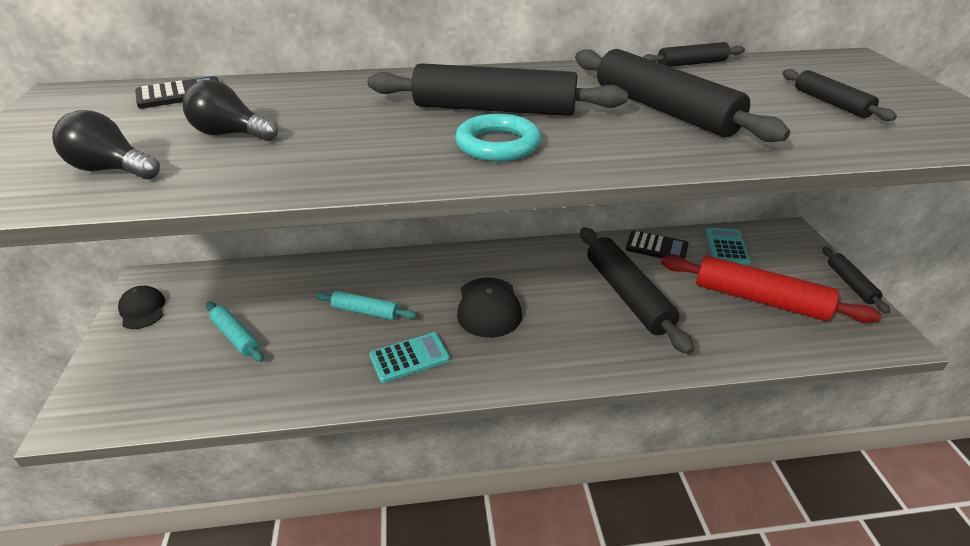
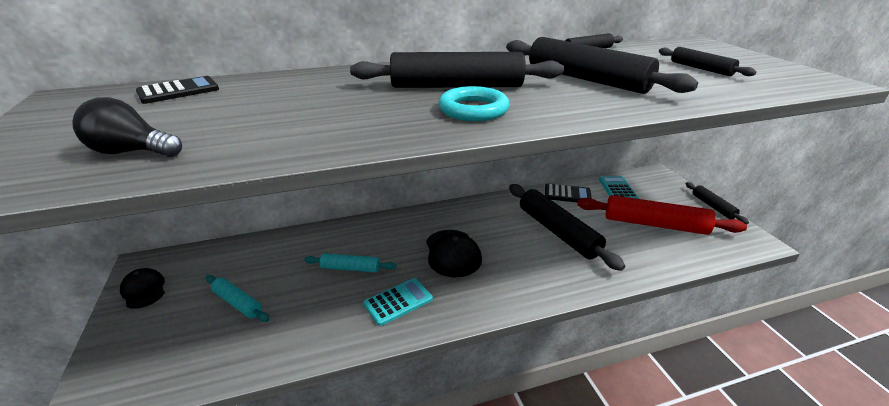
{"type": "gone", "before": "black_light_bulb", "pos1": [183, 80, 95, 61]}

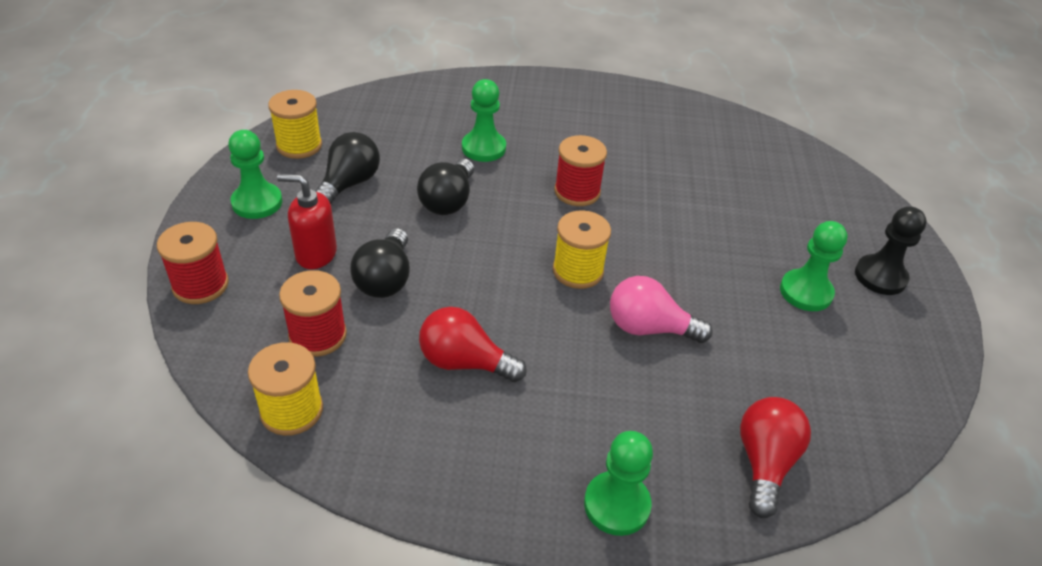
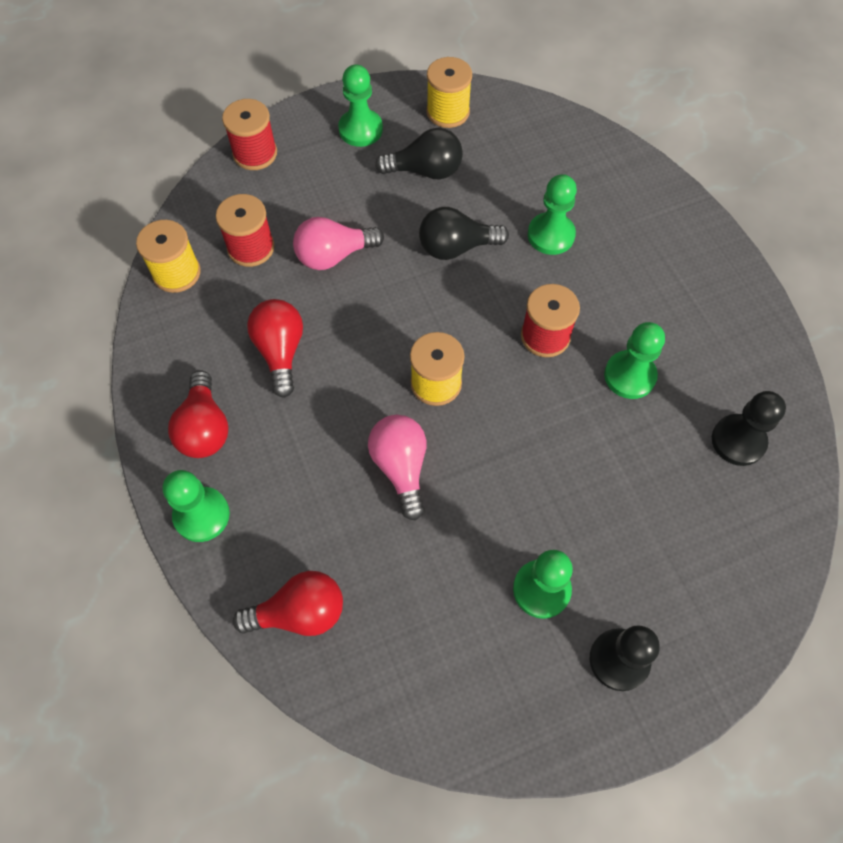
{"type": "new", "after": "red_light_bulb", "pos2": [168, 371, 60, 87]}
{"type": "repainted", "before": "black_light_bulb", "after": "pink_light_bulb", "pos1": [350, 228, 60, 70], "pos2": [293, 217, 91, 53]}
{"type": "new", "after": "green_pawn", "pos2": [604, 322, 61, 77]}
{"type": "new", "after": "black_pawn", "pos2": [712, 391, 74, 75]}
{"type": "gone", "before": "red_soap_dispenser", "pos1": [277, 174, 60, 95]}

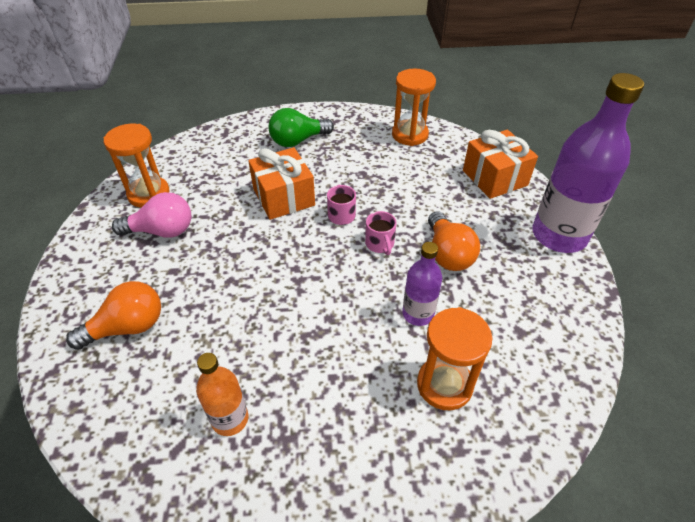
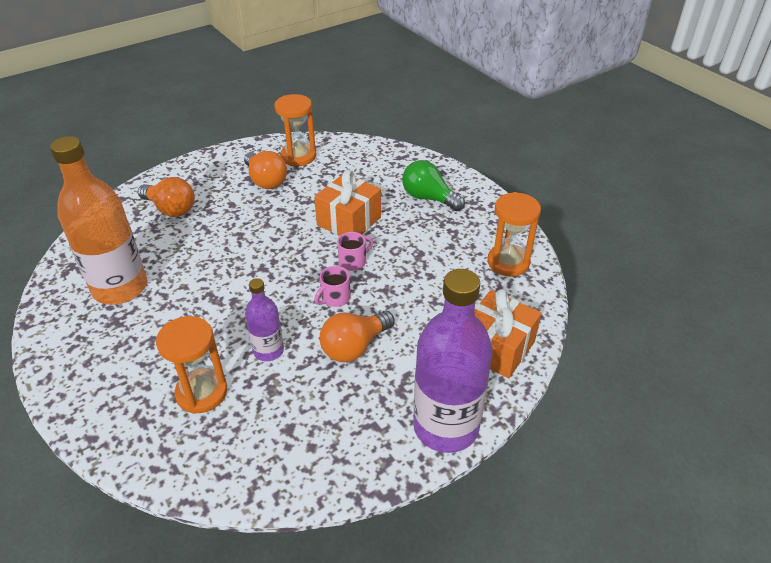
{"type": "scaled", "before": "orange_bottle", "pos1": [196, 353, 52, 83], "pos2": [50, 136, 97, 169], "scale": 1.94}
{"type": "repainted", "before": "pink_light_bulb", "after": "orange_light_bulb", "pos1": [112, 192, 80, 46], "pos2": [244, 151, 43, 38]}

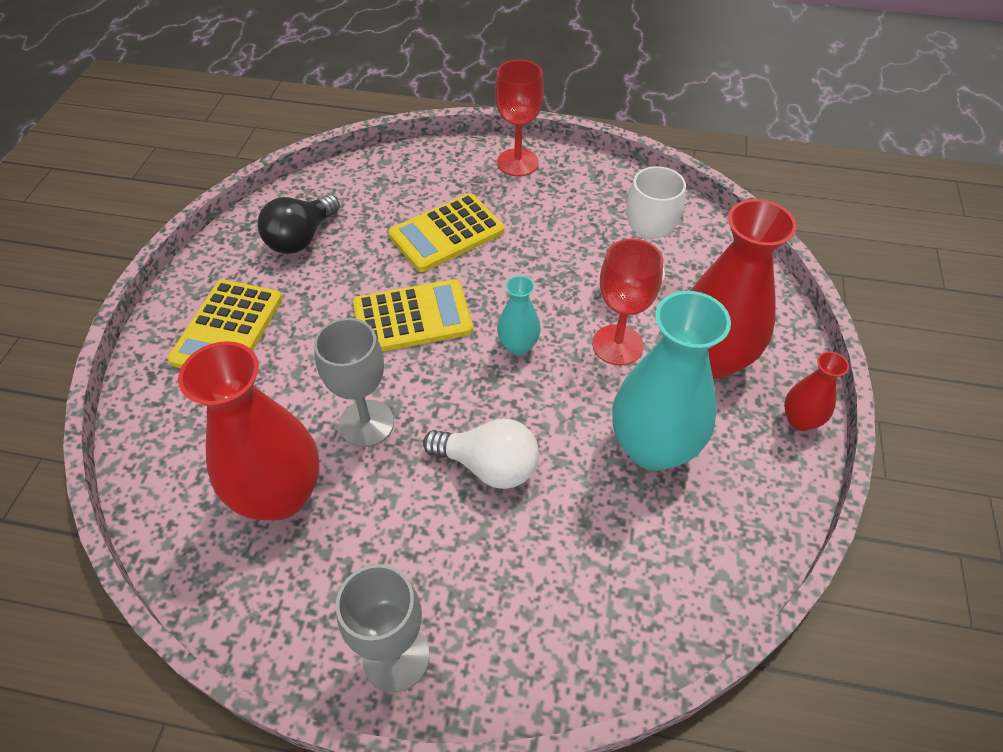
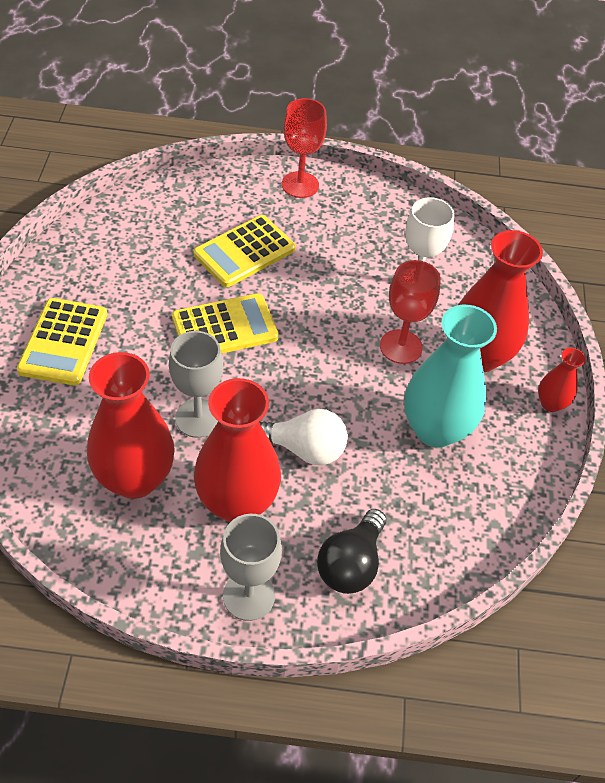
{"type": "new", "after": "red_vase", "pos2": [194, 378, 87, 144]}
{"type": "shifted", "before": "black_light_bulb", "pos1": [258, 194, 82, 60], "pos2": [317, 509, 69, 85]}
{"type": "gone", "before": "turquoise_vase", "pos1": [497, 276, 44, 79]}

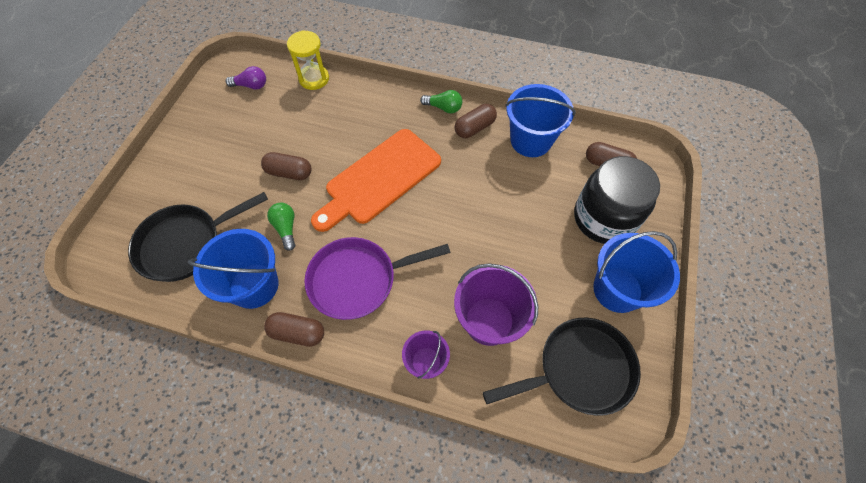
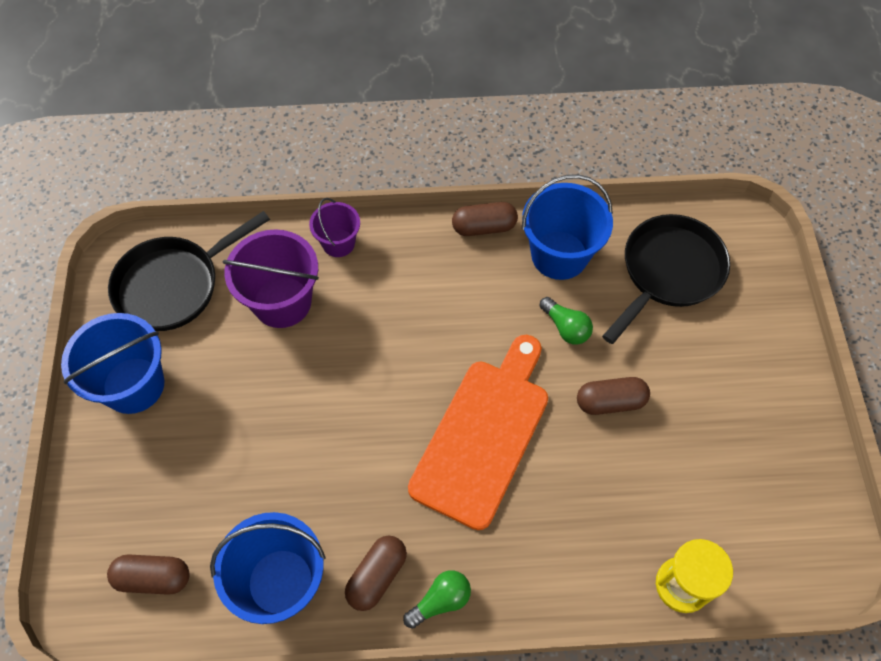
{"type": "rotated", "before": "green_light_bulb", "pos1": [420, 90, 42, 23], "pos2": [403, 570, 68, 59], "turn": 150}
{"type": "gone", "before": "purple_light_bulb", "pos1": [226, 66, 40, 23]}
{"type": "gone", "before": "purple_pan", "pos1": [304, 237, 146, 83]}
{"type": "gone", "before": "black_jar", "pos1": [574, 156, 86, 88]}

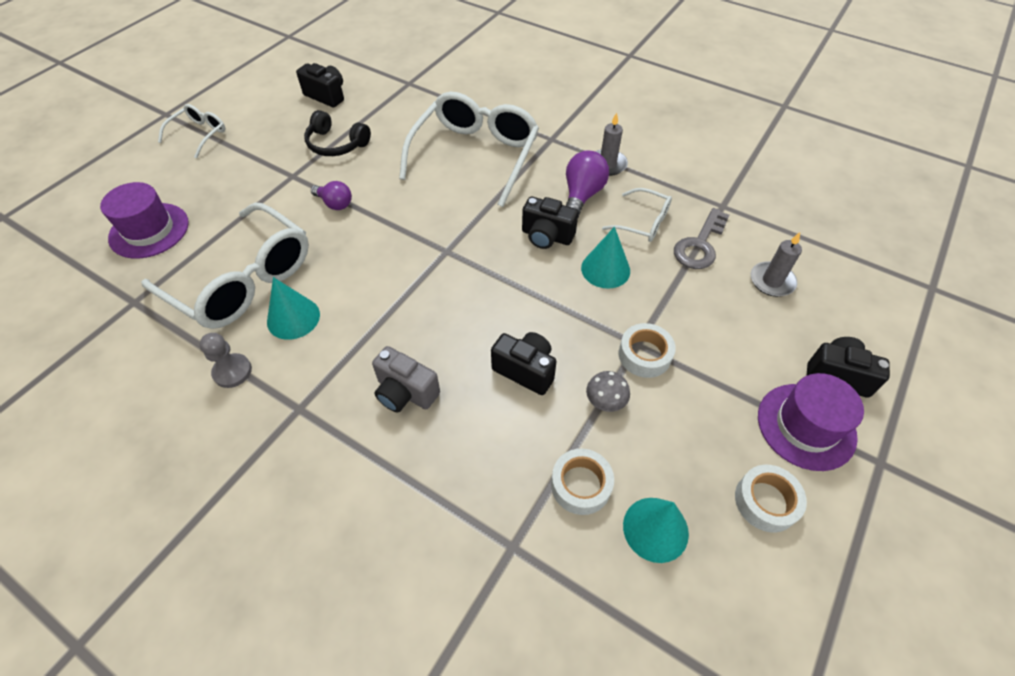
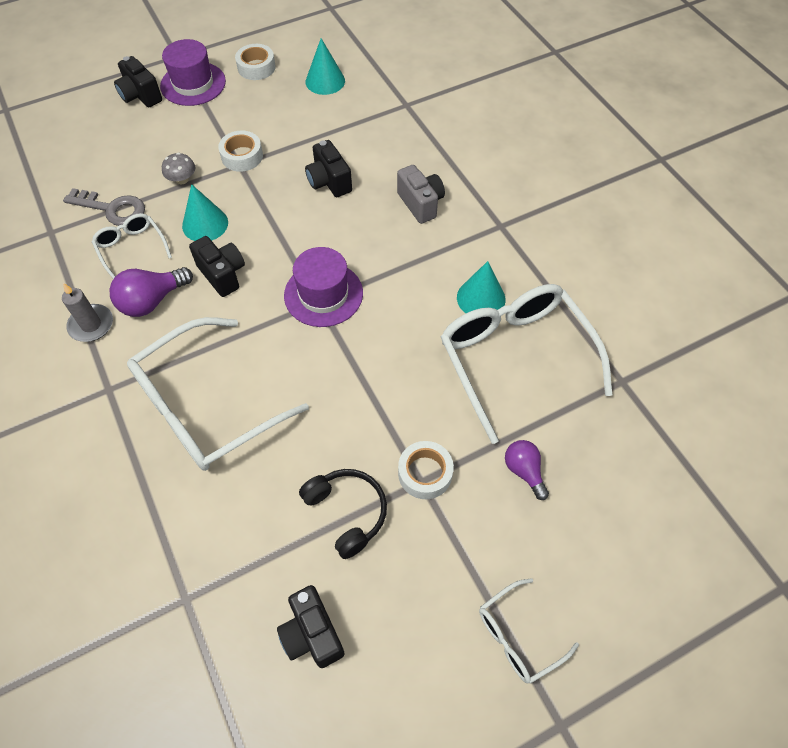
{"type": "rotated", "before": "grey_key", "pos1": [674, 208, 55, 61], "pos2": [63, 188, 82, 38], "turn": 45}
{"type": "shifted", "before": "grey_mushroom", "pos1": [586, 371, 44, 41], "pos2": [162, 153, 33, 31]}
{"type": "shifted", "before": "purple_hat", "pos1": [100, 182, 89, 77], "pos2": [284, 247, 79, 80]}
{"type": "shifted", "before": "white_tape", "pos1": [551, 449, 63, 66], "pos2": [398, 441, 56, 58]}
{"type": "shifted", "before": "purple_light_bulb", "pos1": [311, 181, 41, 29], "pos2": [505, 440, 44, 60]}
{"type": "gone", "before": "grey_pawn", "pos1": [199, 333, 53, 55]}
{"type": "gone", "before": "grey_candle", "pos1": [751, 232, 51, 65]}

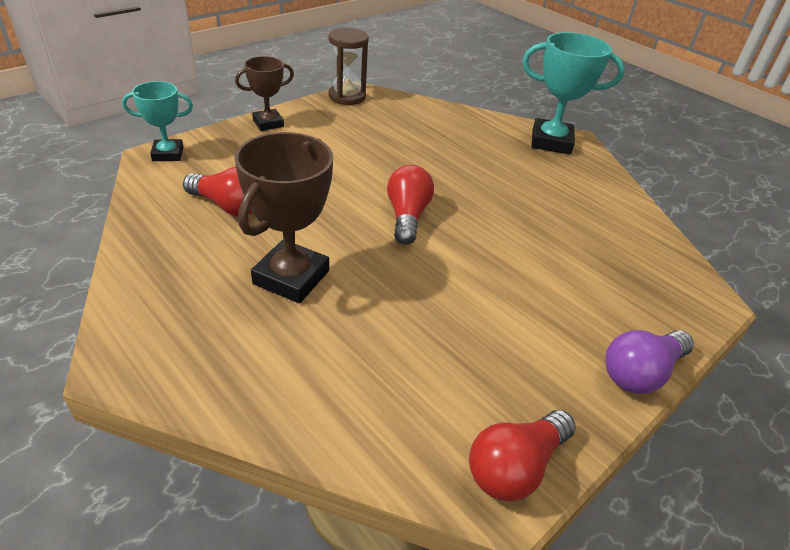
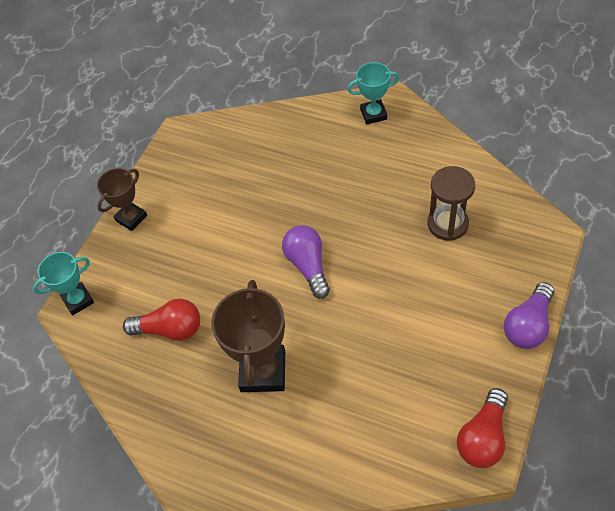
{"type": "repainted", "before": "red_light_bulb", "after": "purple_light_bulb", "pos1": [387, 165, 47, 80], "pos2": [282, 225, 48, 74]}
{"type": "scaled", "before": "turquoise_trophy", "pos1": [522, 32, 103, 122], "pos2": [347, 62, 52, 62], "scale": 0.61}
{"type": "shifted", "before": "brown_hourglass", "pos1": [328, 28, 41, 77], "pos2": [427, 166, 48, 75]}

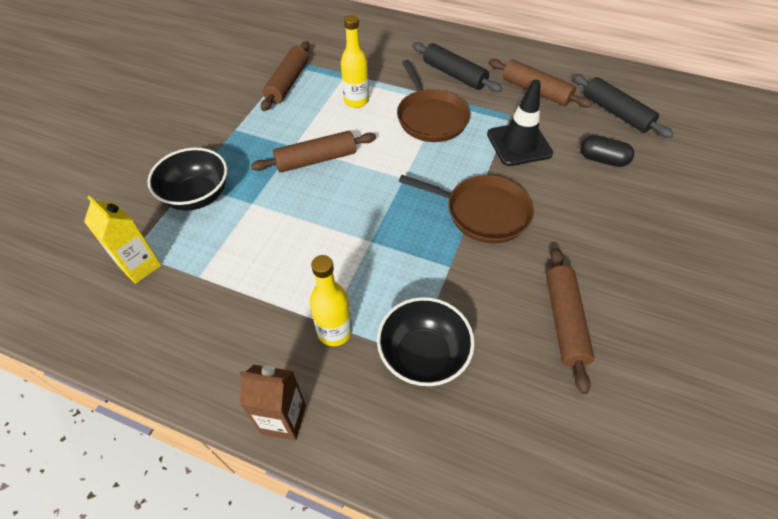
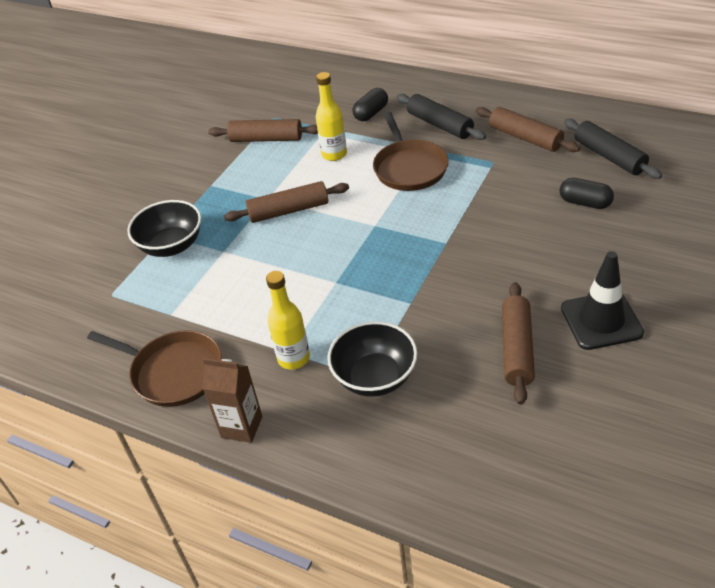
{"type": "shifted", "before": "brown_pan", "pos1": [399, 175, 135, 69], "pos2": [87, 330, 135, 77]}
{"type": "rotated", "before": "brown_rolling_pin", "pos1": [261, 41, 49, 70], "pos2": [208, 119, 110, 23], "turn": 75}
{"type": "new", "after": "black_capsule", "pos2": [352, 88, 36, 33]}
{"type": "shifted", "before": "black_traffic_cone", "pos1": [487, 79, 66, 87], "pos2": [561, 251, 83, 99]}
{"type": "gone", "before": "yellow_carton", "pos1": [84, 196, 77, 88]}

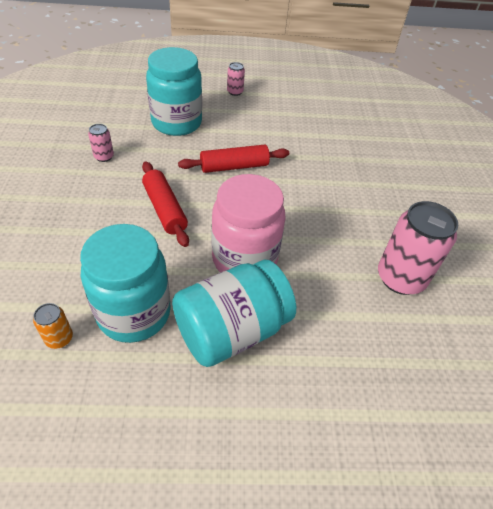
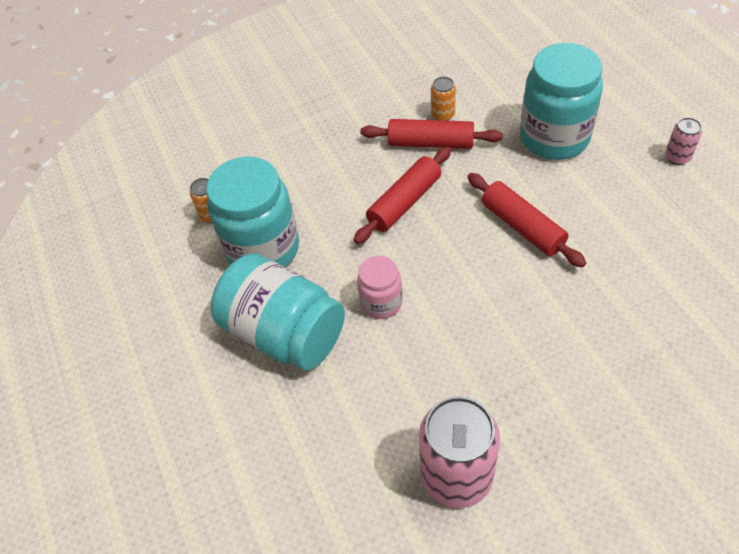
{"type": "scaled", "before": "pink_jar", "pos1": [211, 174, 74, 98], "pos2": [357, 256, 46, 63], "scale": 0.53}
{"type": "new", "after": "red_rolling_pin", "pos2": [360, 119, 143, 30]}
{"type": "repainted", "before": "pink_can", "after": "orange_can", "pos1": [88, 124, 26, 38], "pos2": [431, 77, 25, 44]}

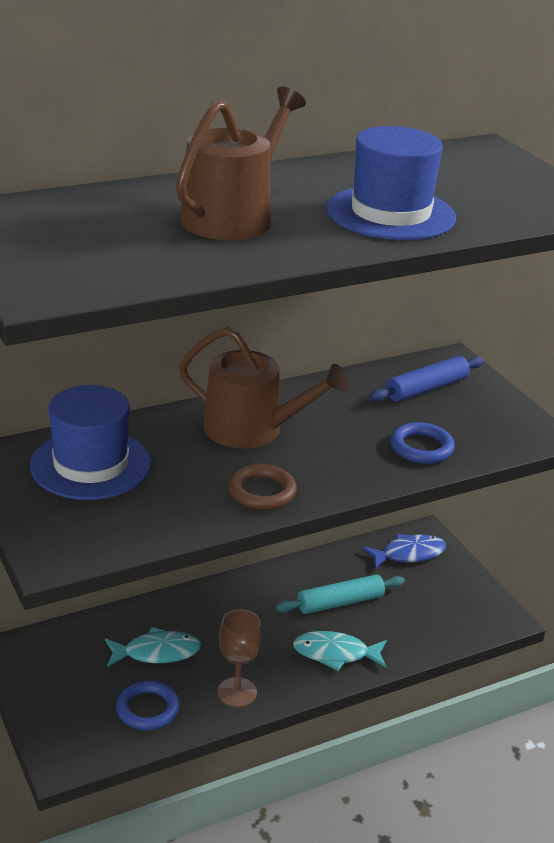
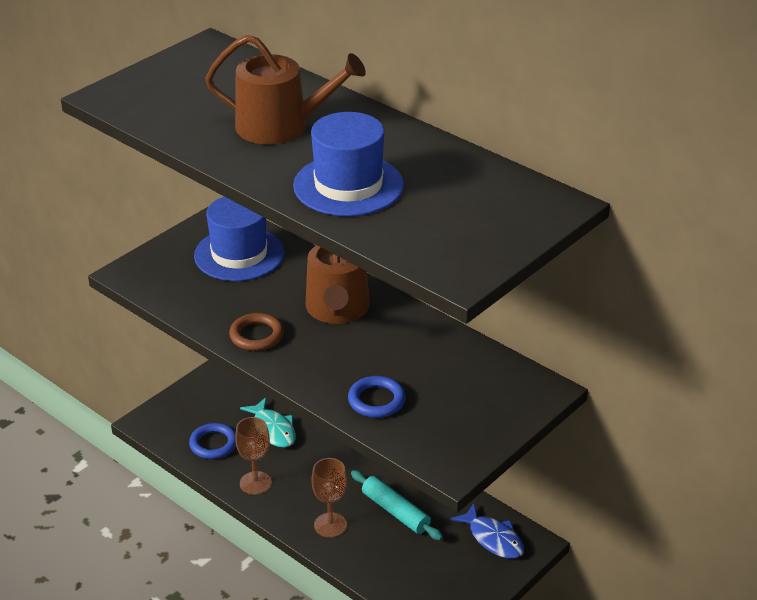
{"type": "swapped", "before": "turquoise_fish", "after": "brown_goblet", "pos1": [293, 631, 94, 40], "pos2": [312, 458, 35, 80]}
{"type": "gone", "before": "blue_rolling_pin", "pos1": [369, 356, 115, 46]}

